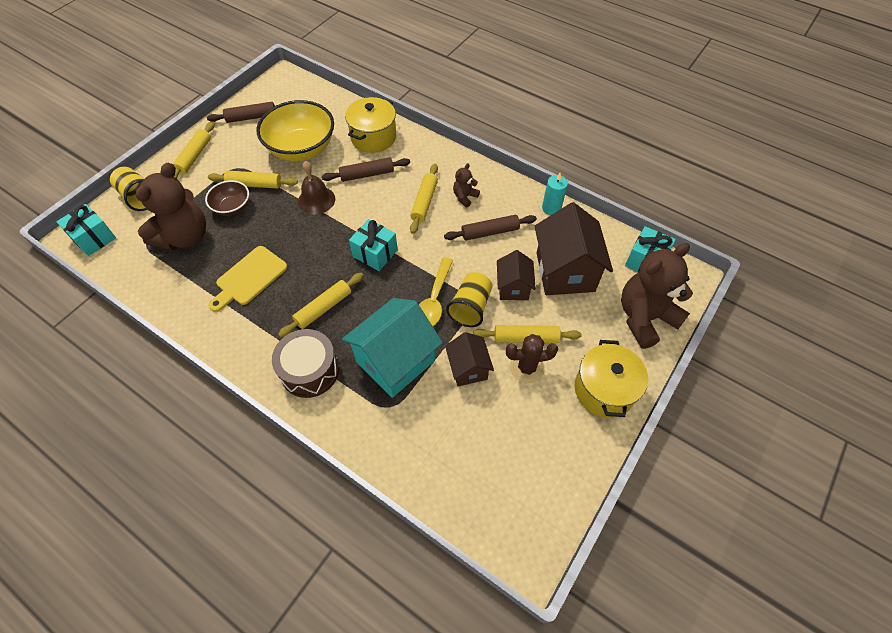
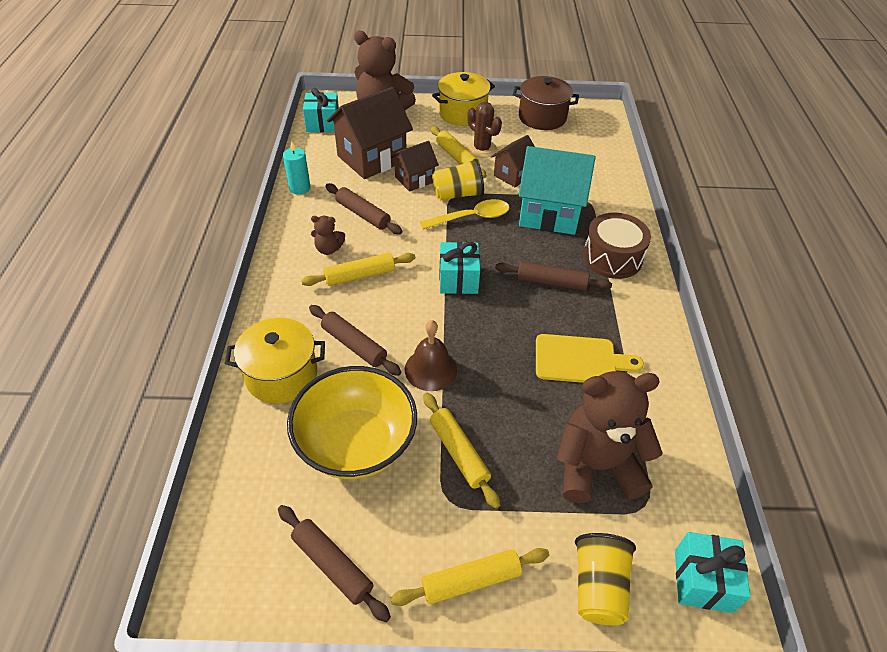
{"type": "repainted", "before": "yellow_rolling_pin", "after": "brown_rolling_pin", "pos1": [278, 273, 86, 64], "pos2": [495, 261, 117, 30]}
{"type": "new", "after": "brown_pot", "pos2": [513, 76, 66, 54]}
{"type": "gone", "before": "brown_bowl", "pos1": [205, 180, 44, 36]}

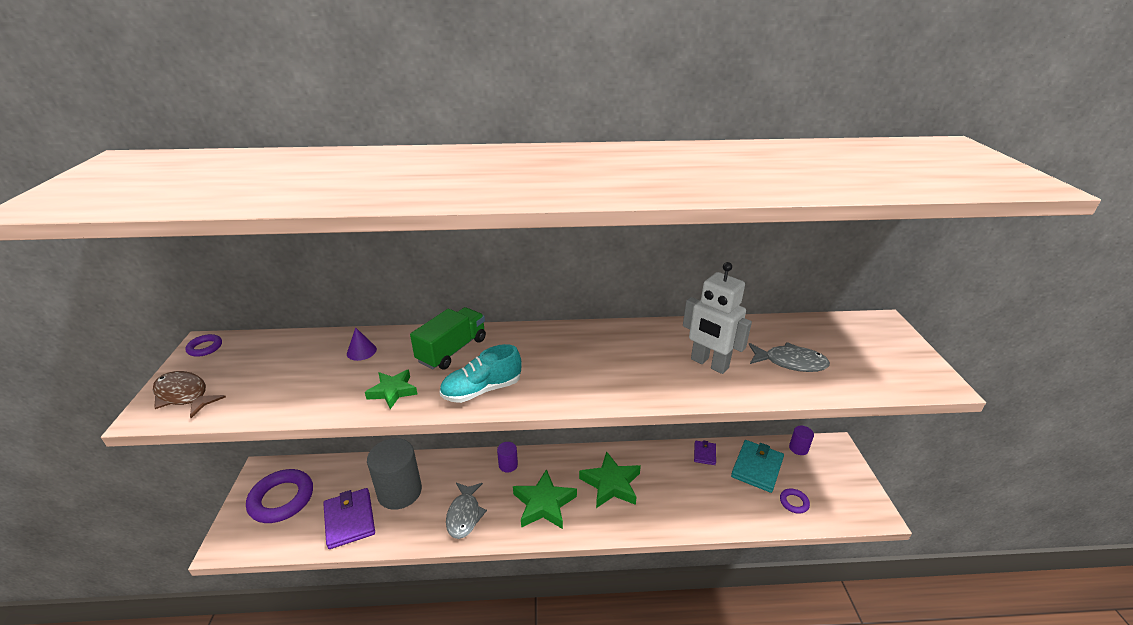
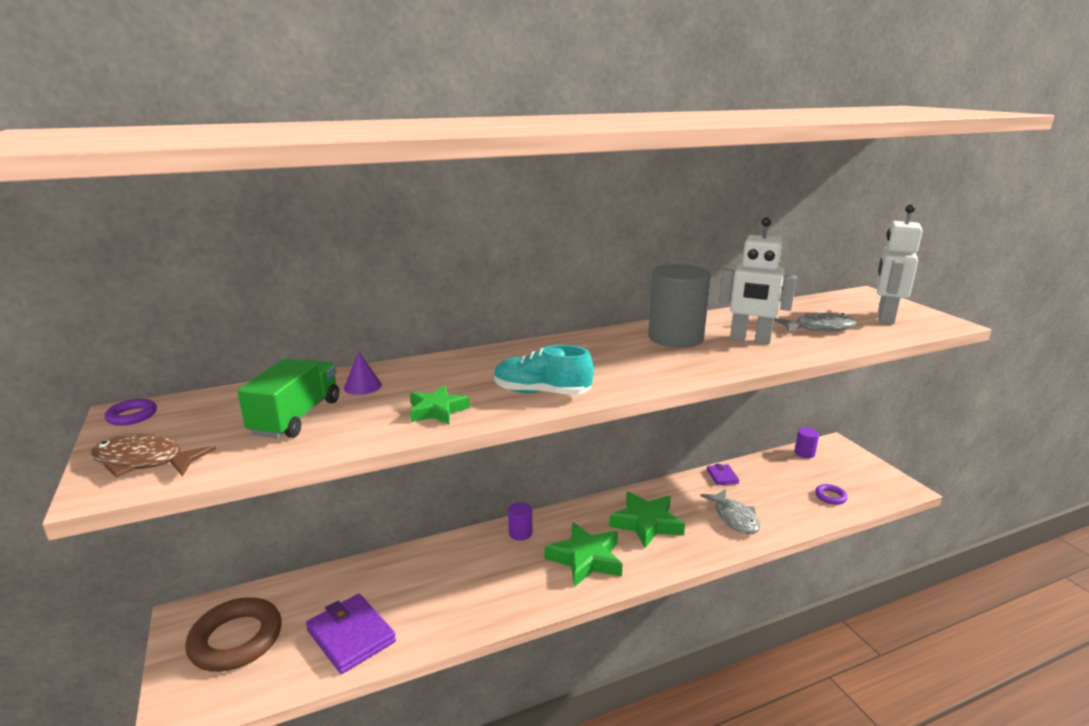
{"type": "repainted", "before": "purple_ring", "after": "brown_ring", "pos1": [246, 469, 67, 54], "pos2": [185, 597, 97, 75]}
{"type": "shifted", "before": "green_truck", "pos1": [410, 307, 76, 62], "pos2": [237, 359, 102, 79]}
{"type": "rotated", "before": "turquoise_shoe", "pos1": [439, 344, 83, 59], "pos2": [494, 345, 100, 50], "turn": 60}
{"type": "shifted", "before": "grey_cylinder", "pos1": [367, 438, 55, 72], "pos2": [648, 264, 63, 84]}
{"type": "shifted", "before": "grey_fish", "pos1": [446, 483, 41, 56], "pos2": [700, 489, 60, 45]}
{"type": "new", "after": "white_robot", "pos2": [876, 204, 47, 120]}
{"type": "gone", "before": "turquoise_wallet", "pos1": [731, 440, 53, 53]}

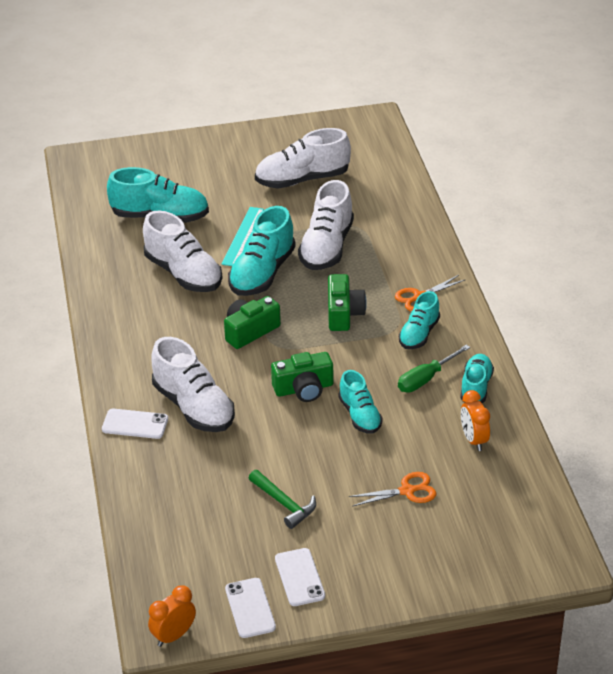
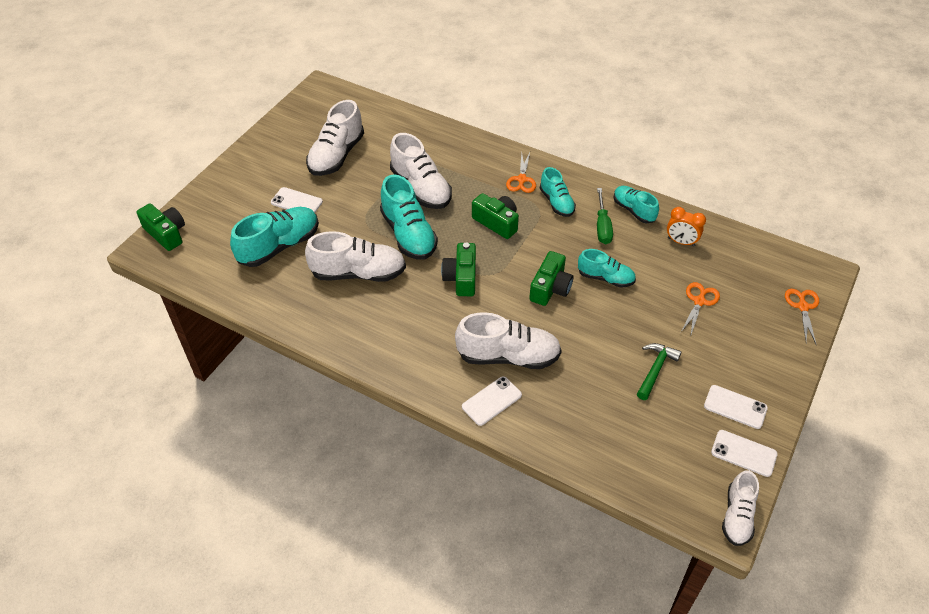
{"type": "new", "after": "green_camera", "pos2": [136, 203, 49, 48]}
{"type": "new", "after": "white_phone", "pos2": [271, 187, 52, 26]}
{"type": "rotated", "before": "green_hammer", "pos1": [249, 470, 67, 59], "pos2": [637, 343, 45, 57], "turn": -60}
{"type": "swapped", "before": "orange_clock", "after": "white_shoe", "pos1": [148, 586, 48, 61], "pos2": [722, 470, 37, 76]}
{"type": "new", "after": "orange_scissors", "pos2": [785, 289, 34, 56]}
{"type": "gone", "before": "turquoise_ruler", "pos1": [221, 207, 43, 59]}

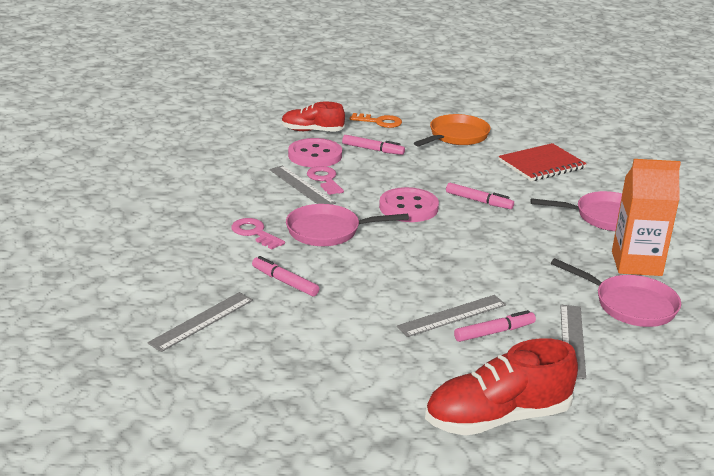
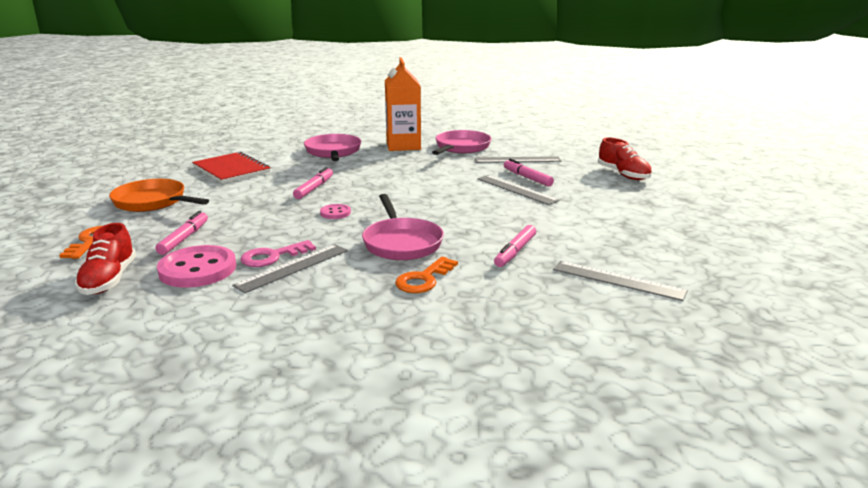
{"type": "scaled", "before": "pink_button", "pos1": [379, 187, 60, 35], "pos2": [320, 204, 31, 15], "scale": 0.49}
{"type": "repainted", "before": "pink_key", "after": "orange_key", "pos1": [231, 218, 54, 31], "pos2": [395, 257, 63, 36]}
{"type": "scaled", "before": "red_shoe", "pos1": [425, 338, 153, 98], "pos2": [598, 137, 54, 43], "scale": 0.64}

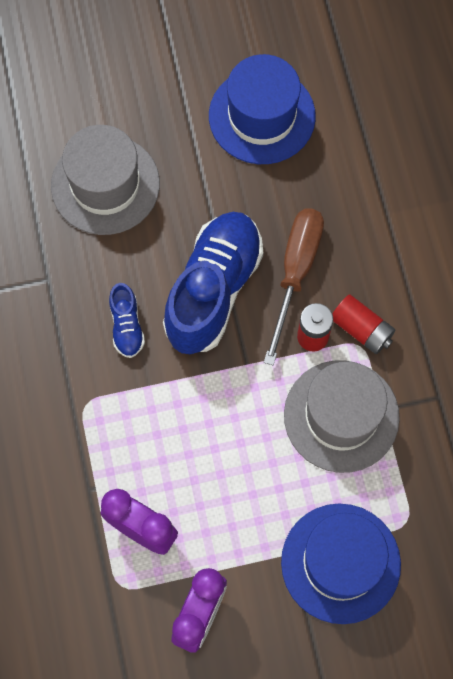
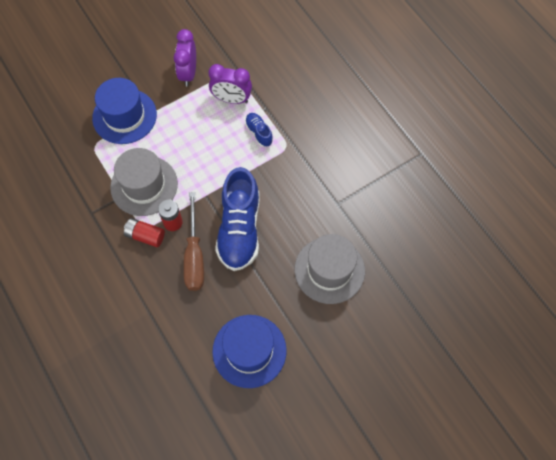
{"type": "shifted", "before": "blue_shoe", "pos1": [109, 283, 36, 75], "pos2": [245, 113, 28, 34]}

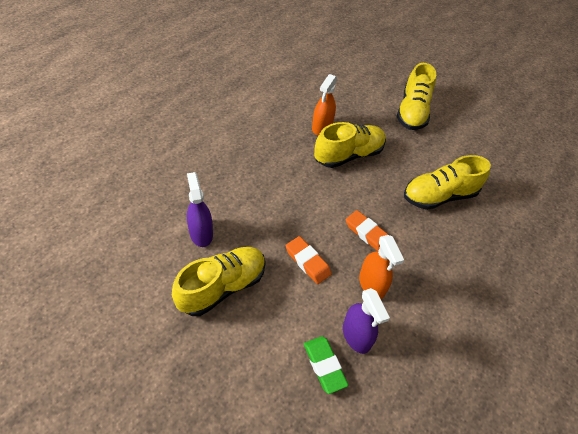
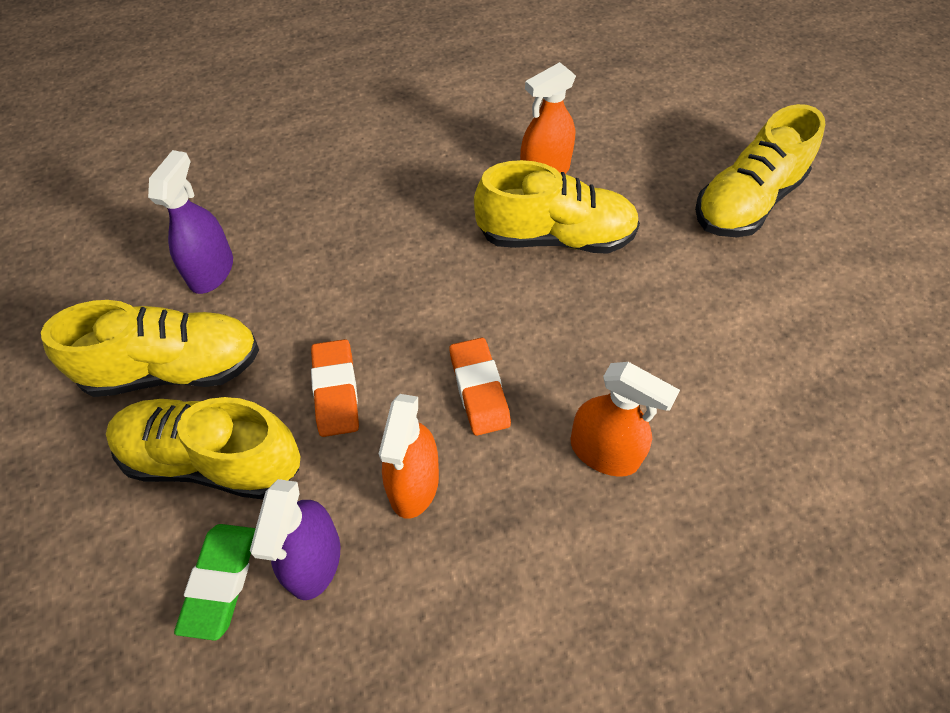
{"type": "shifted", "before": "yellow_shoe", "pos1": [404, 155, 87, 55], "pos2": [106, 397, 195, 103]}
{"type": "new", "after": "orange_spray_bottle", "pos2": [571, 362, 109, 115]}

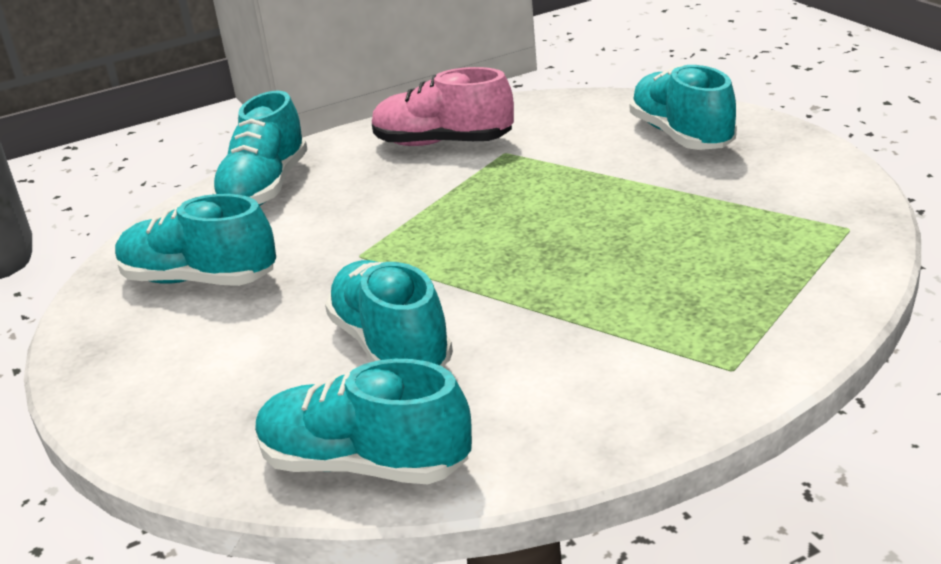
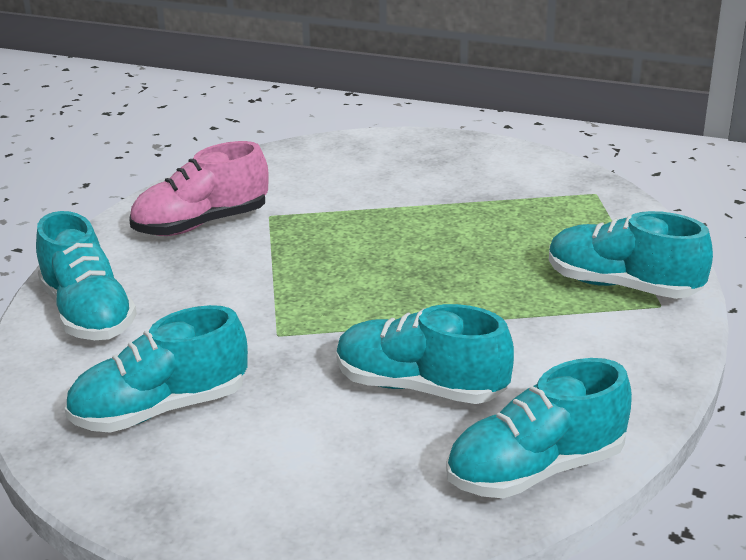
{"type": "shifted", "before": "turquoise_shoe", "pos1": [630, 65, 107, 85], "pos2": [549, 211, 164, 88]}

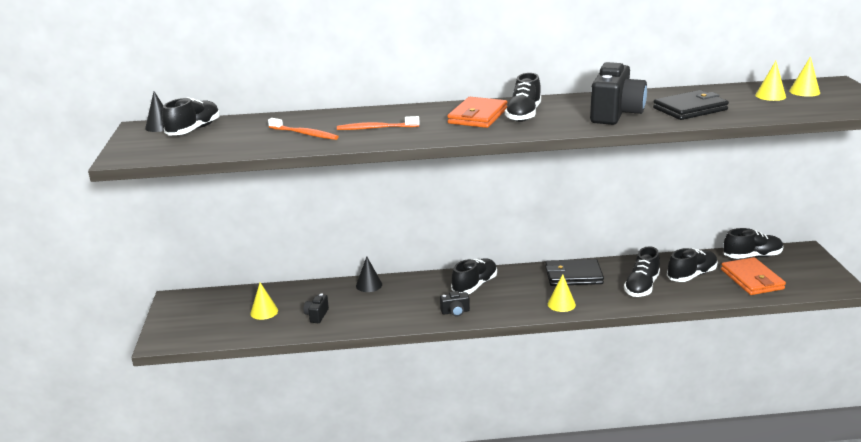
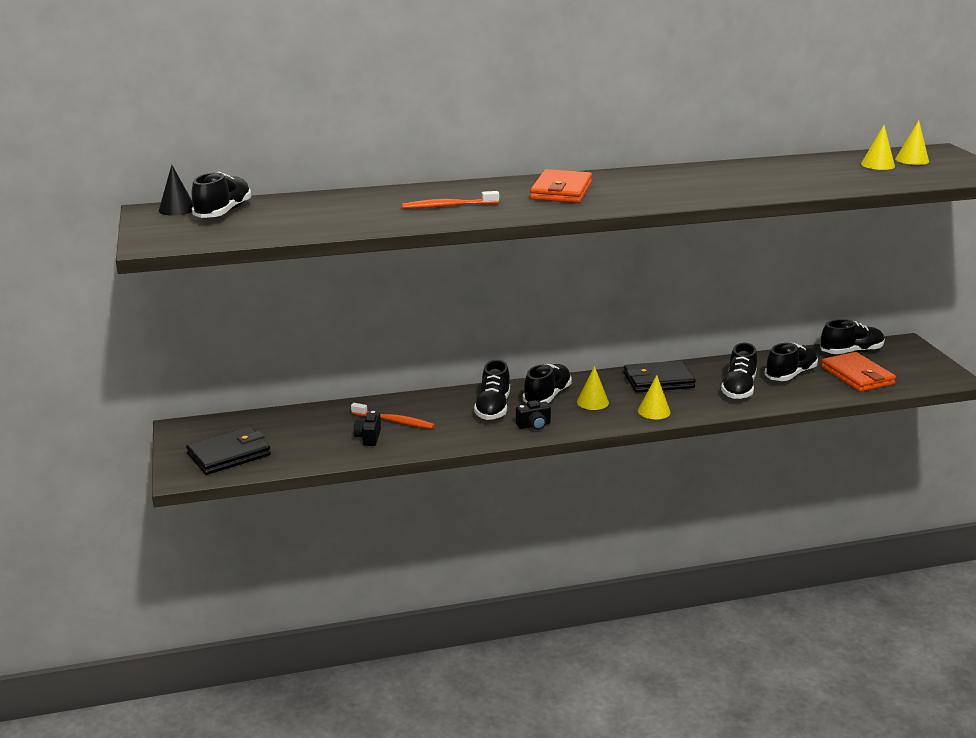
{"type": "shifted", "before": "black_wallet", "pos1": [653, 90, 76, 30], "pos2": [186, 427, 85, 48]}
{"type": "shifted", "before": "orange_toothbrush", "pos1": [268, 118, 71, 22], "pos2": [351, 403, 84, 26]}
{"type": "shifted", "before": "black_shoe", "pos1": [505, 73, 36, 49], "pos2": [474, 360, 36, 60]}
{"type": "shifted", "before": "yellow_cone", "pos1": [250, 283, 28, 37], "pos2": [577, 366, 32, 44]}
{"type": "gone", "before": "black_cone", "pos1": [356, 257, 26, 35]}
{"type": "gone", "before": "black_camera", "pos1": [590, 62, 57, 63]}

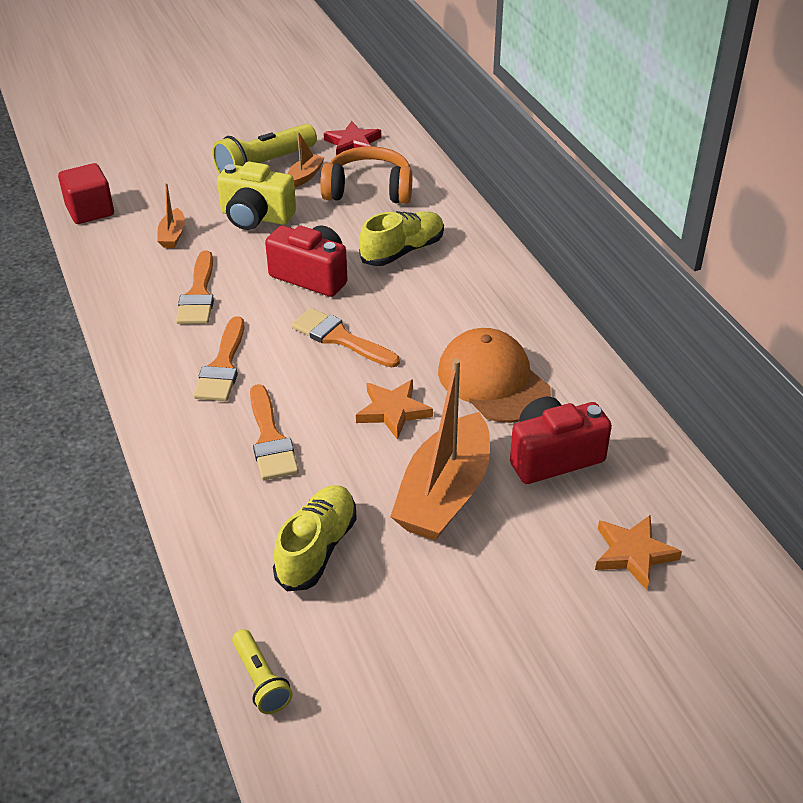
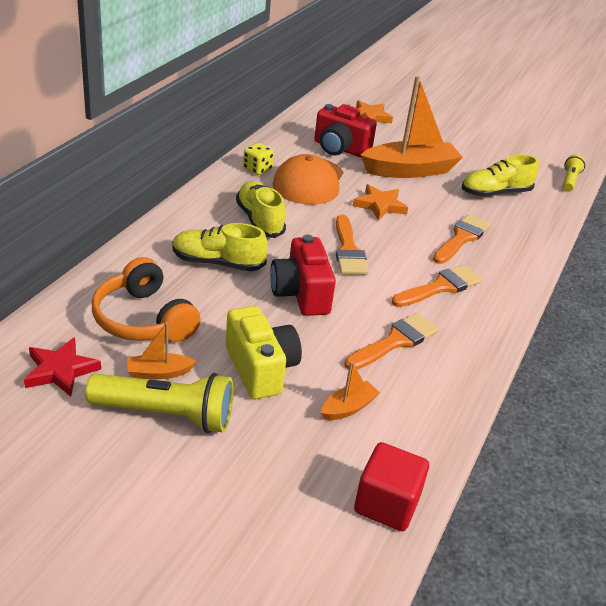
{"type": "new", "after": "yellow_shoe", "pos2": [236, 181, 50, 57]}
{"type": "new", "after": "yellow_dice", "pos2": [243, 143, 31, 32]}

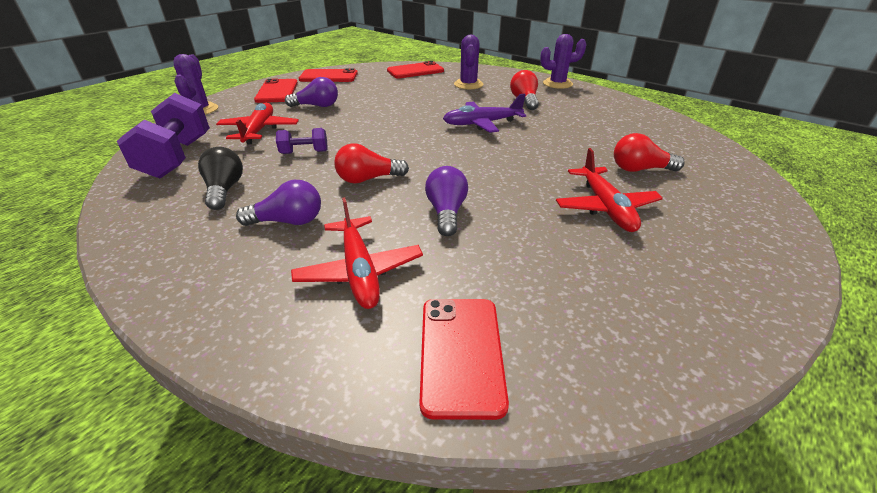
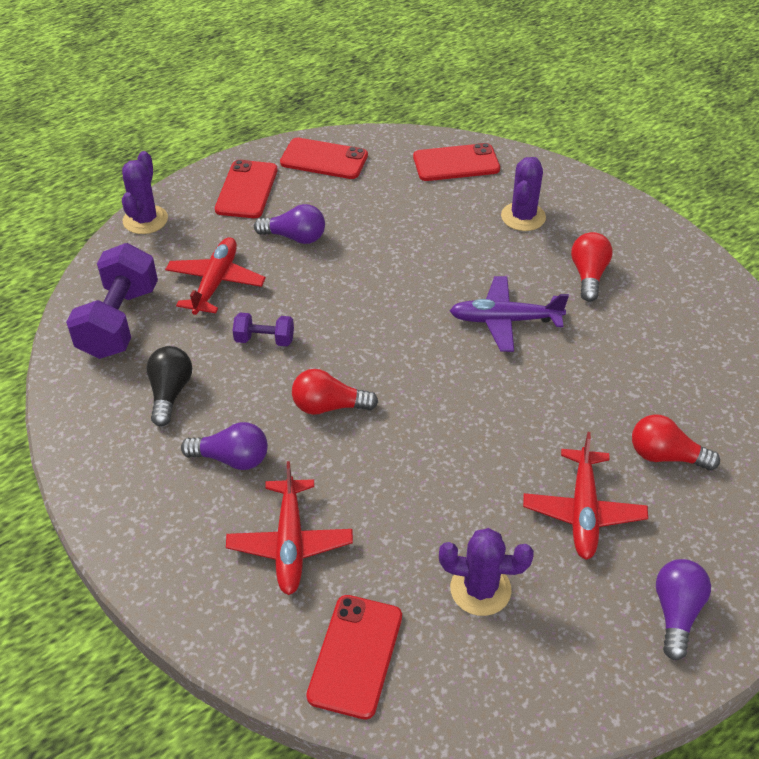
{"type": "shifted", "before": "purple_cactus", "pos1": [540, 34, 47, 55], "pos2": [439, 528, 95, 88]}
{"type": "shifted", "before": "purple_light_bulb", "pos1": [425, 166, 43, 70], "pos2": [656, 559, 55, 101]}

